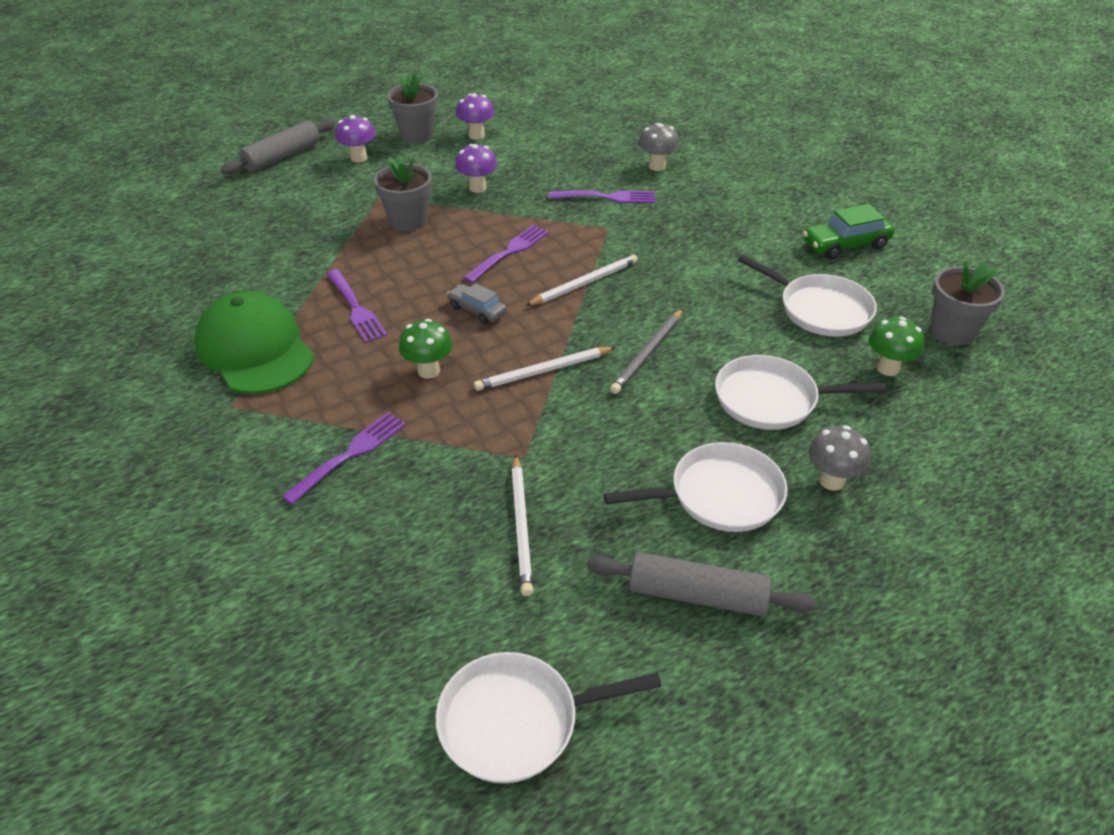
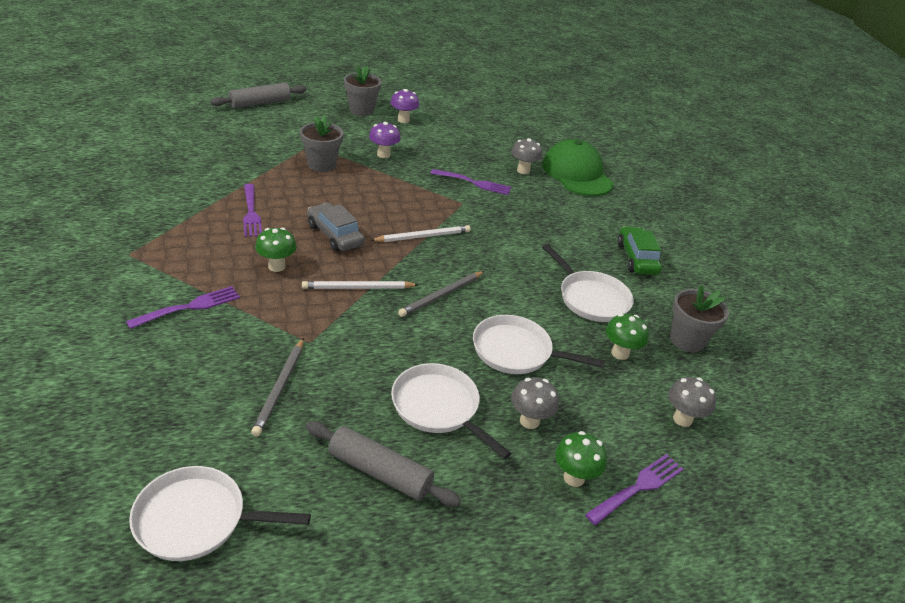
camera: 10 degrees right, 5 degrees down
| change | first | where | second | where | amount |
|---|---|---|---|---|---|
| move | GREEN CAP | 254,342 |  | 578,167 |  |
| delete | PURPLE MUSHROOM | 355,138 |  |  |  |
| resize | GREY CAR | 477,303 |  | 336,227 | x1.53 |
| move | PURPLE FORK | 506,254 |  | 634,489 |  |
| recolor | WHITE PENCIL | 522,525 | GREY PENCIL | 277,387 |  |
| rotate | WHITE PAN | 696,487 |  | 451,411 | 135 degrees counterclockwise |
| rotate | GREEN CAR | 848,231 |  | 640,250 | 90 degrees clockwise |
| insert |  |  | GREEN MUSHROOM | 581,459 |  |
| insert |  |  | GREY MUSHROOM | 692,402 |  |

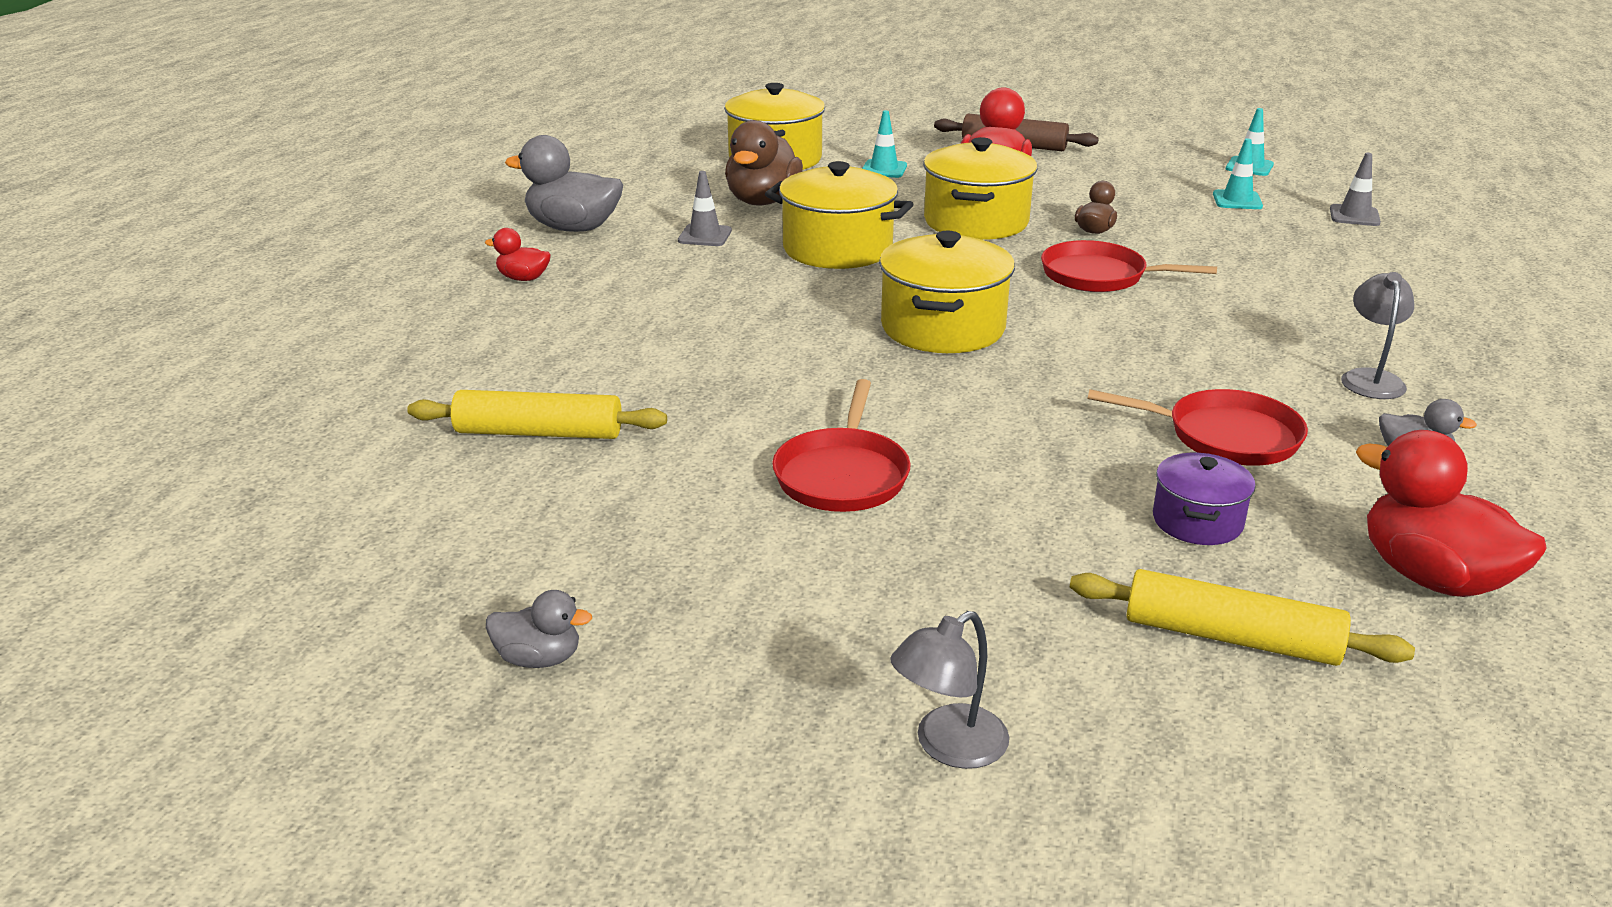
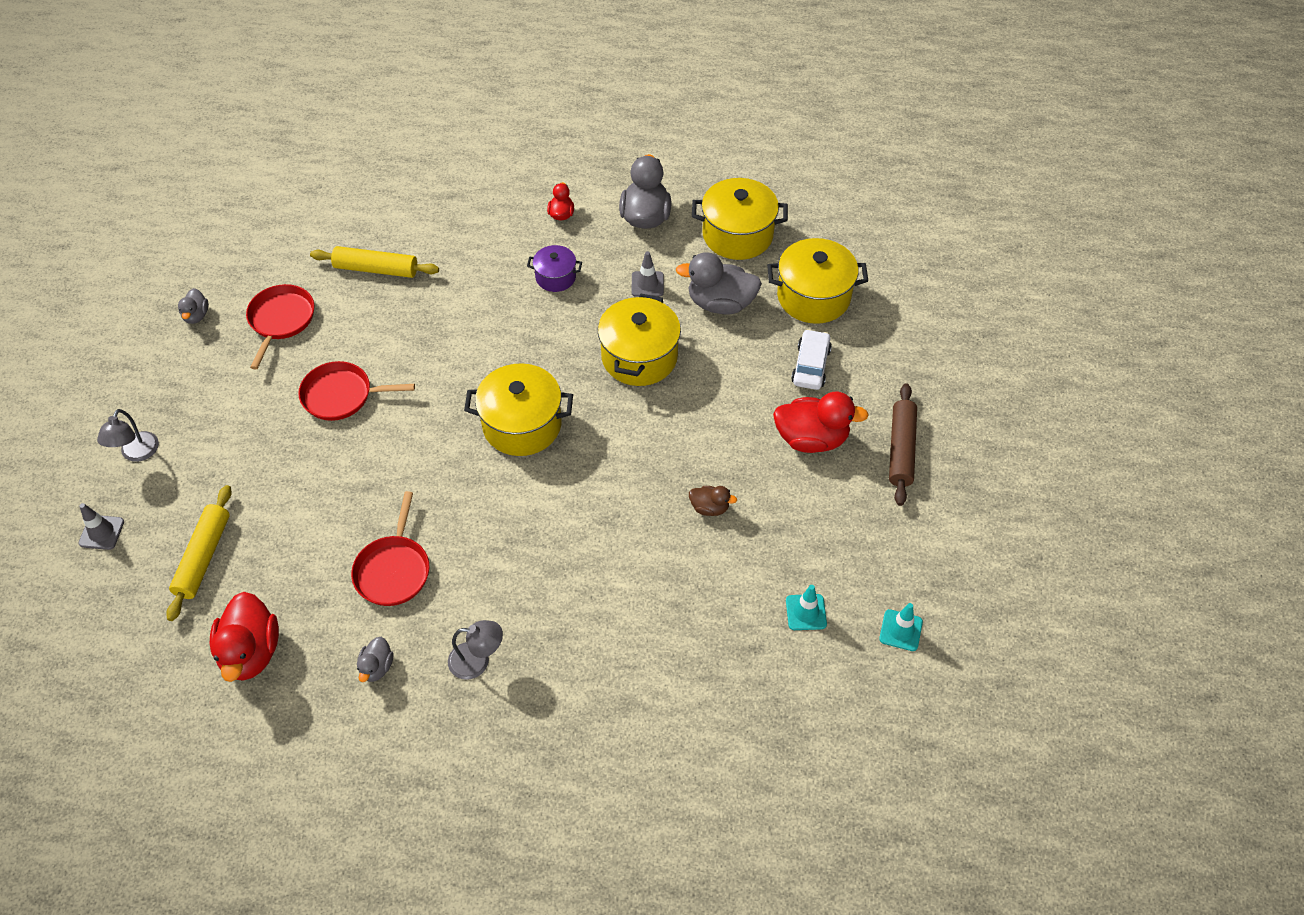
camera: 80 degrees right, 25 degrees up
| change | first | where | second | where | amount |
|---|---|---|---|---|---|
| rotate | YELLOW ROLLING PIN | 537,414 |  | 374,262 | 75 degrees counterclockwise |
| recolor | BROWN DUCK | 764,162 | GREY DUCK | 719,283 |  |
| replace | TURQUOISE TRAFFIC CONE | 884,144 | WHITE CAR | 811,359 |  |
| rotate | GREY LAMP | 949,690 |  | 128,435 | 120 degrees counterclockwise |
| move | YELLOW POT | 980,188 |  | 740,219 |  |
| move | RED PAN | 1129,266 |  | 280,327 |  |
| move | PURPLE POT | 1204,499 |  | 554,268 |  |
| move | GREY TRAFFIC CONE | 1355,189 |  | 101,526 |  |
| rotate | RED DUCK | 1451,513 |  | 244,637 | 135 degrees clockwise |

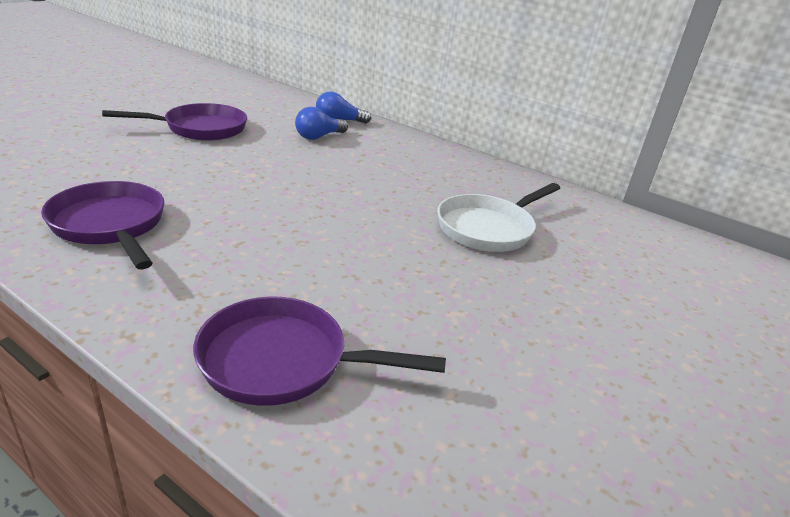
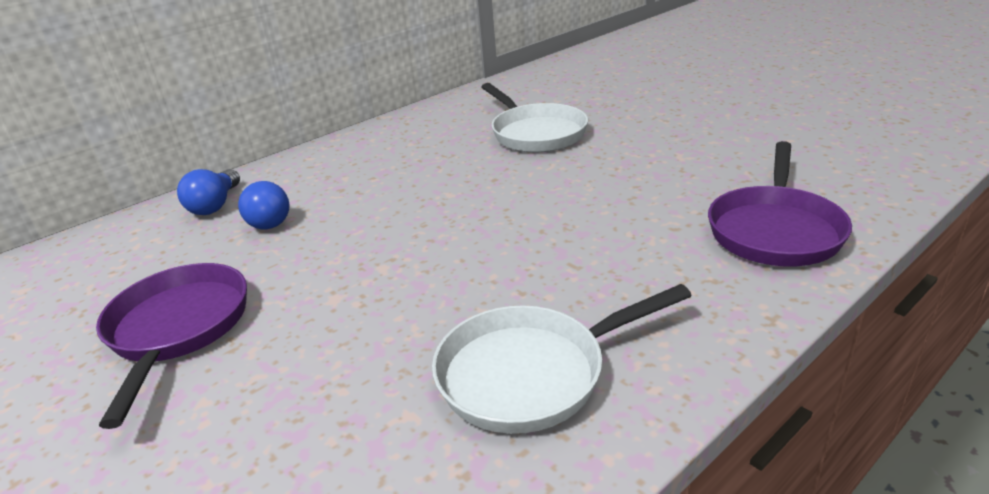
camera: 70 degrees left, 0 degrees up
| change | first | where | second | where | amount |
|---|---|---|---|---|---|
| recolor | PURPLE PAN | 102,225 | WHITE PAN | 562,359 |  |

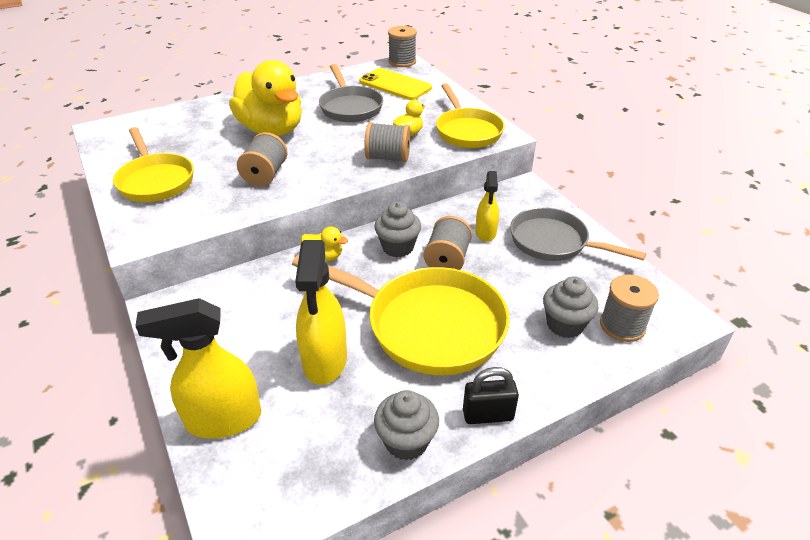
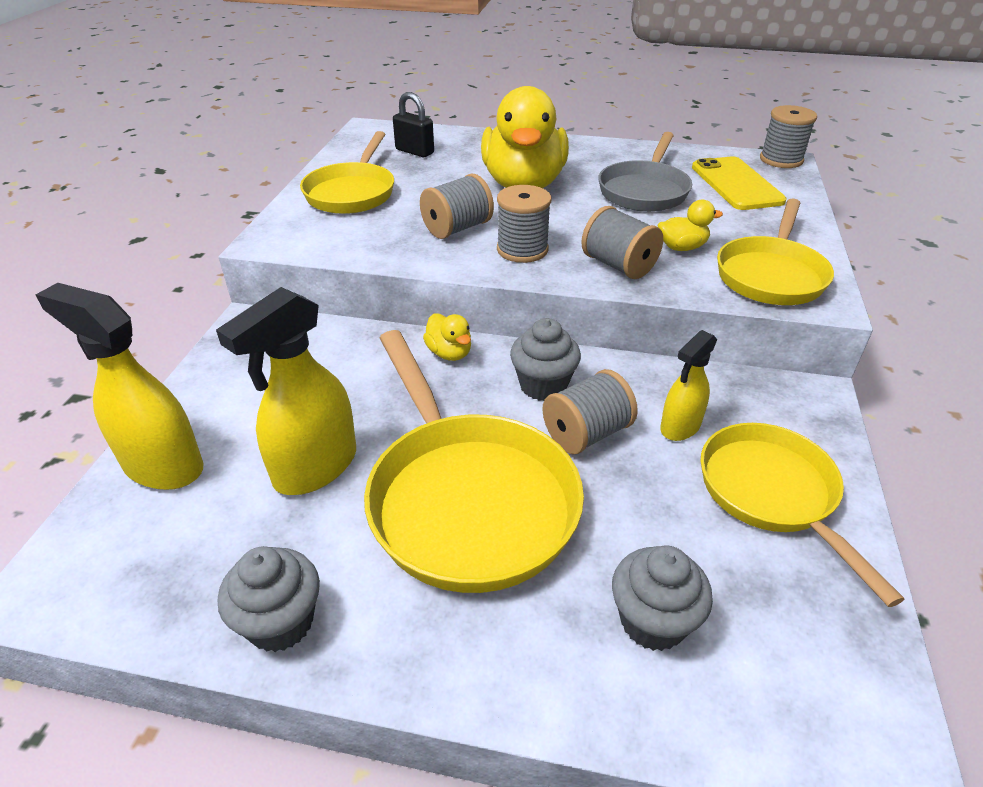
camera: 40 degrees right, 0 degrees up
| change | first | where | second | where | amount |
|---|---|---|---|---|---|
| move | BLACK PADLOCK | 491,395 |  | 413,124 |  |
| recolor | GREY PAN | 578,234 | YELLOW PAN | 803,515 |  |
| move | GREY SPOOL | 629,308 |  | 524,224 |  |

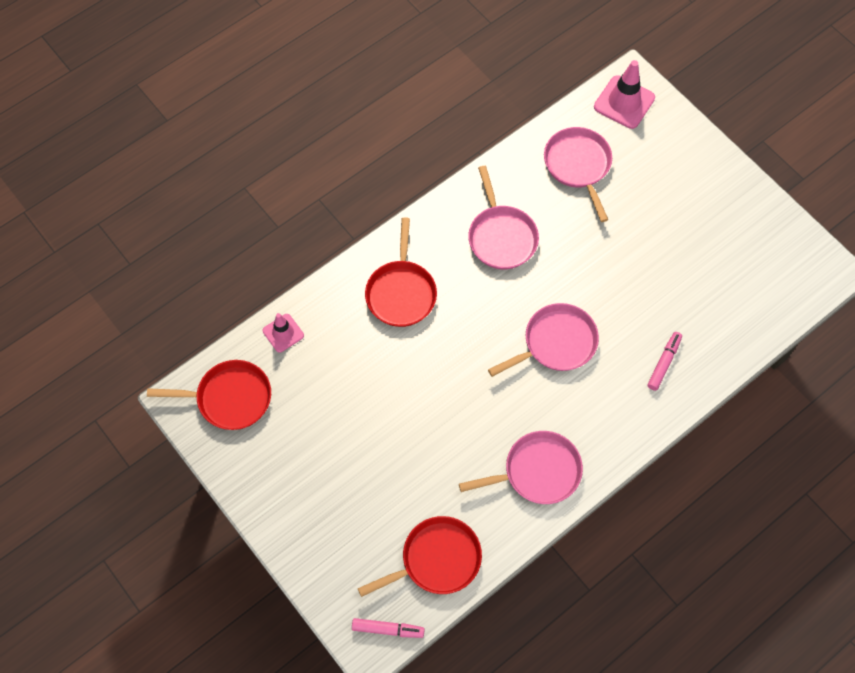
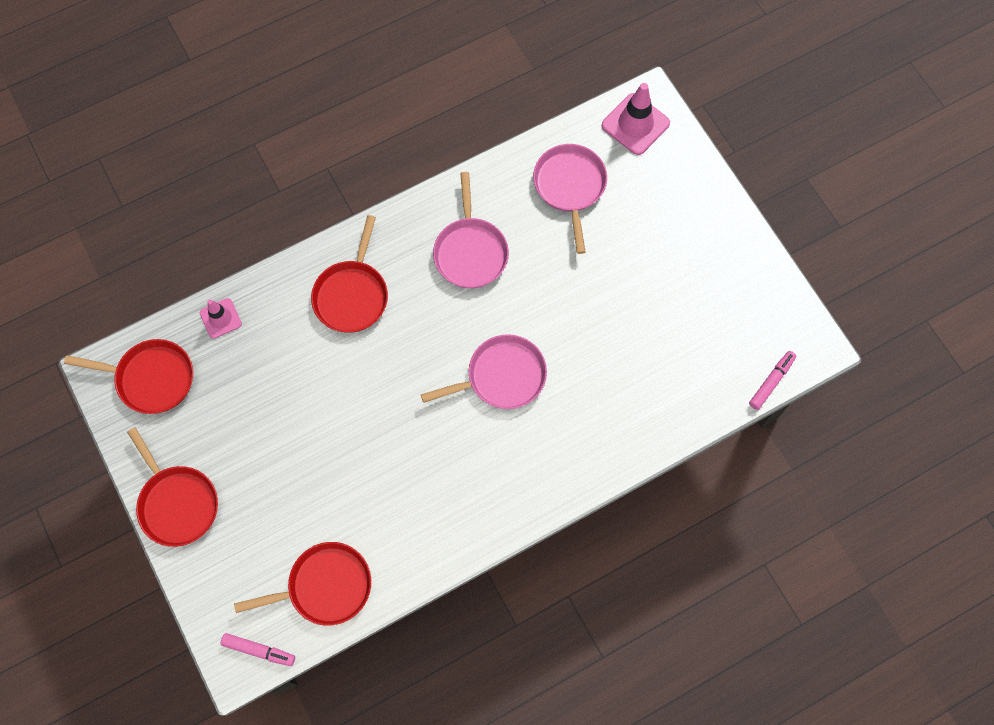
camera: 10 degrees right, 5 degrees up
| change | first | where | second | where | amount |
|---|---|---|---|---|---|
| delete | PINK PAN | 521,467 |  |  |  |
| move | PINK MARKER | 664,361 |  | 772,380 |  |
| insert |  |  | RED PAN | 172,487 |  |

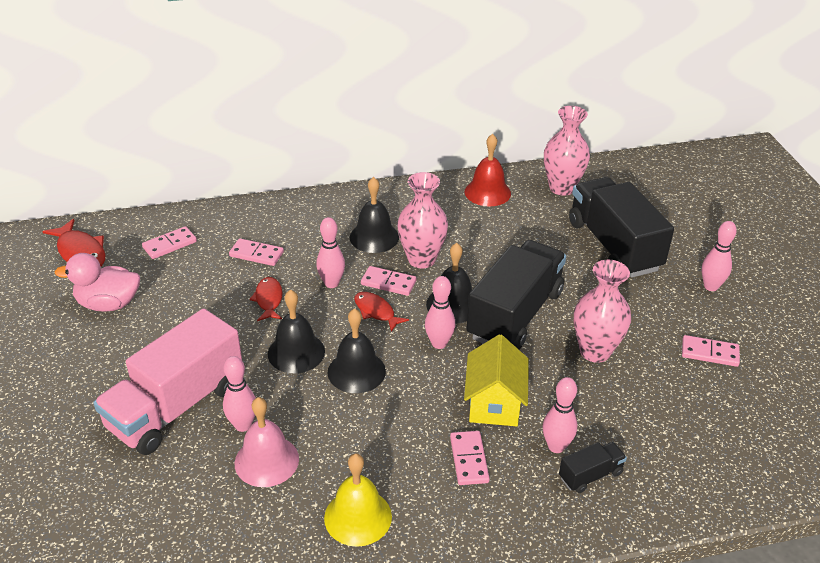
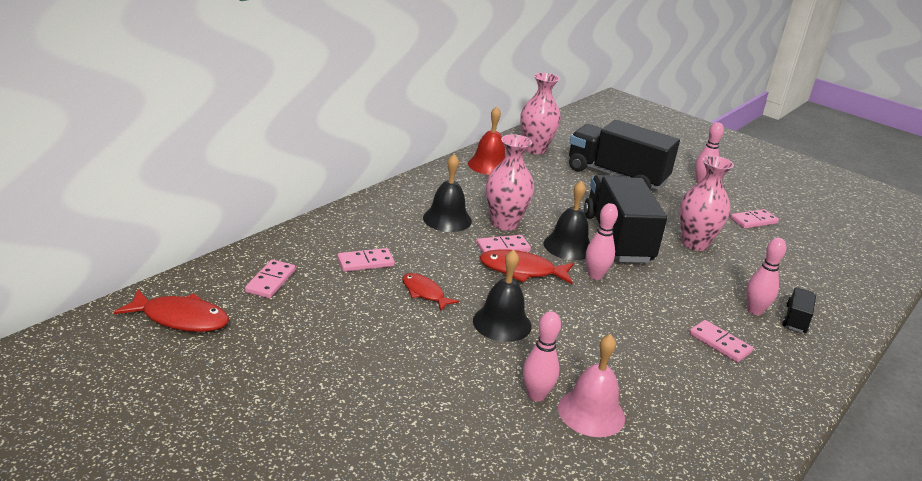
camera: 40 degrees left, 10 degrees down
| change | first | where | second | where | amount |
|---|---|---|---|---|---|
| delete | PINK DUCK | 97,282 |  |  |  |
| delete | PINK TRUCK | 167,381 |  |  |  |
| delete | PINK BOWLING PIN | 330,252 |  |  |  |
| delete | YELLOW BELL | 358,500 |  |  |  |
| delete | BLACK BELL | 356,350 |  |  |  |
| resize | RED FISH | 381,312 |  | 527,266 | x1.52 |
| delete | YELLOW HOUSE | 496,380 |  |  |  |

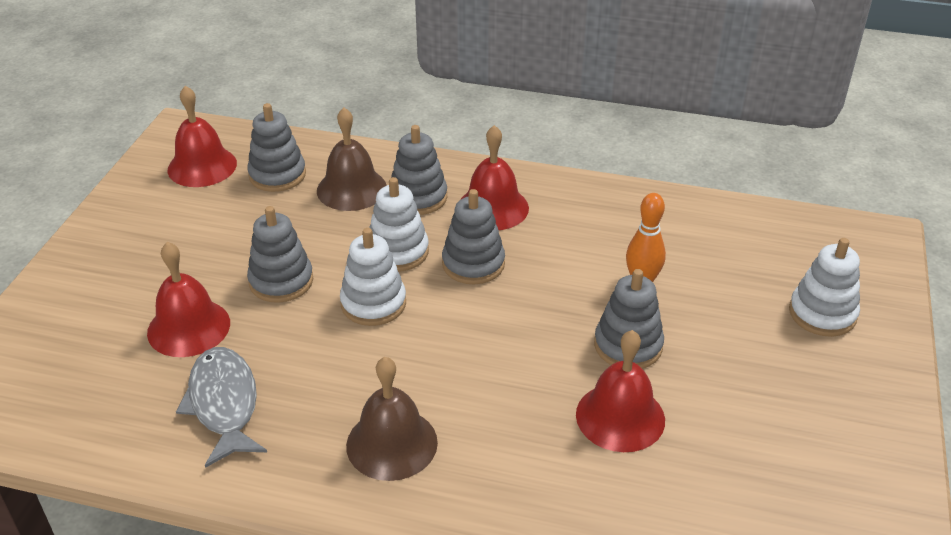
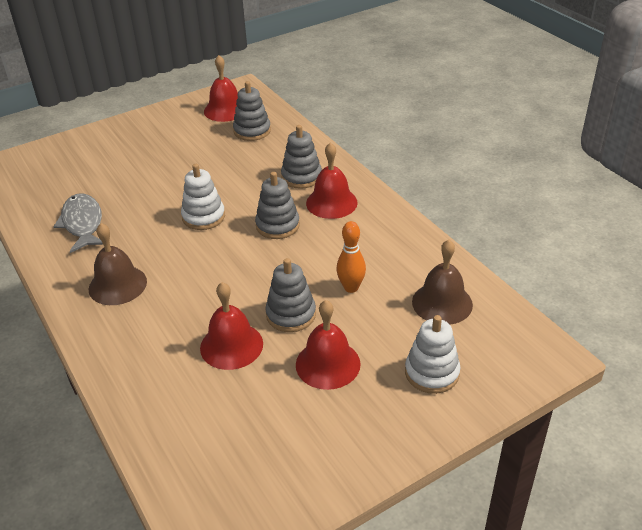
camera: 45 degrees right, 0 degrees up
| change | first | where | second | where | amount |
|---|---|---|---|---|---|
| move | RED BELL | 188,299 |  | 328,345 |  |
| rotate | GREY FISH | 221,407 |  | 78,223 | 45 degrees counterclockwise |
| delete | GREY STACKING TOY | 280,254 |  |  |  |
| move | BROWN BELL | 352,159 |  | 442,282 |  |
| delete | WHITE STACKING TOY | 399,224 |  |  |  |

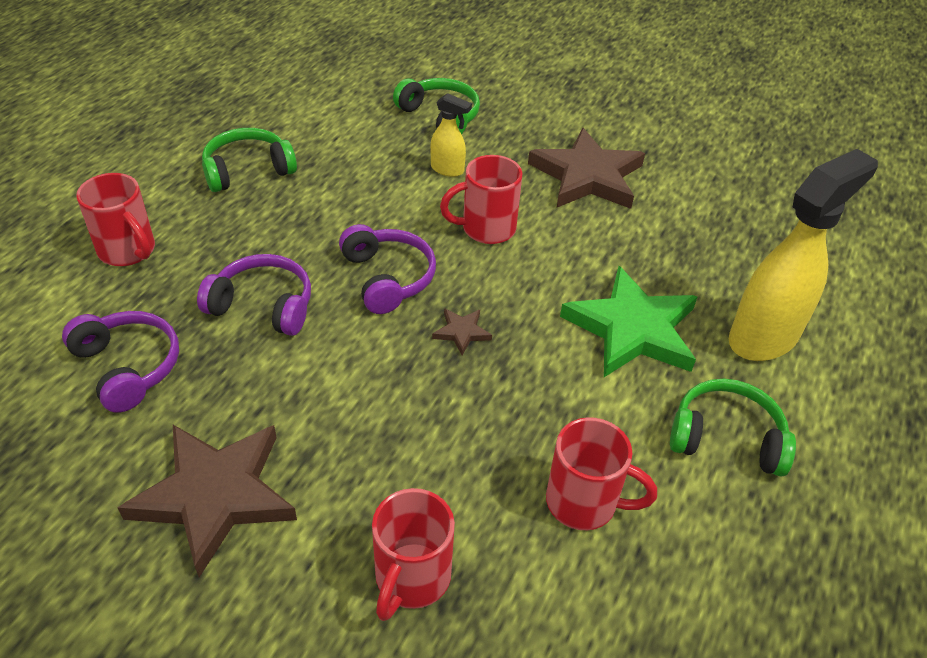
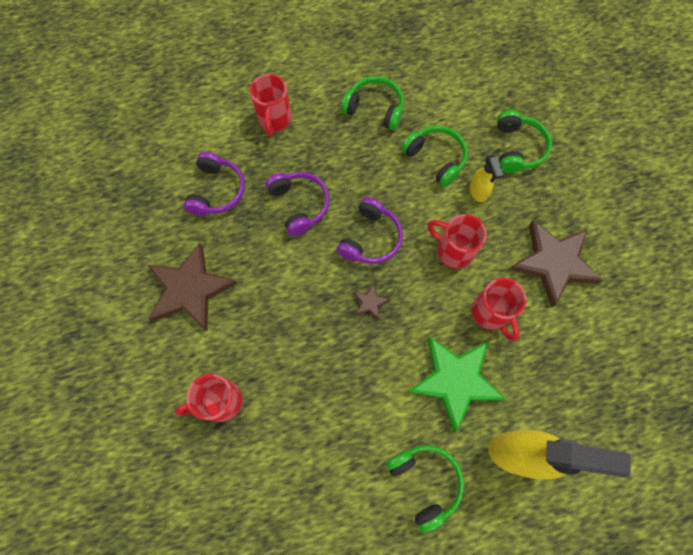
camera: 50 degrees right, 25 degrees up
| change | first | where | second | where | amount |
|---|---|---|---|---|---|
| move | RED MUG | 601,473 |  | 499,309 |  |
| insert |  |  | GREEN HEADPHONES | 434,156 |  |

